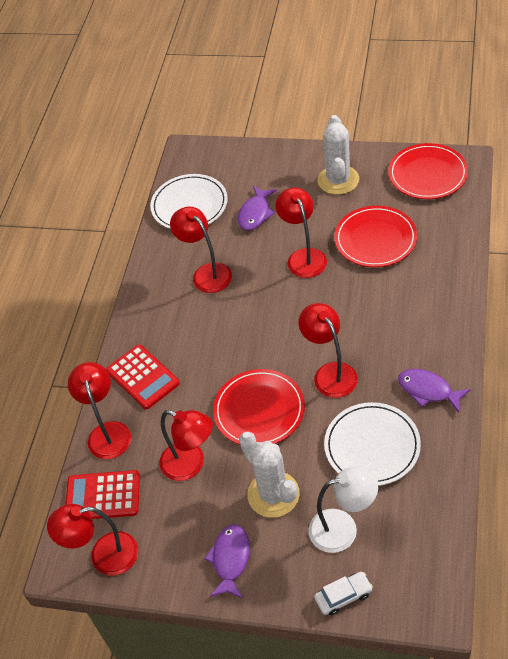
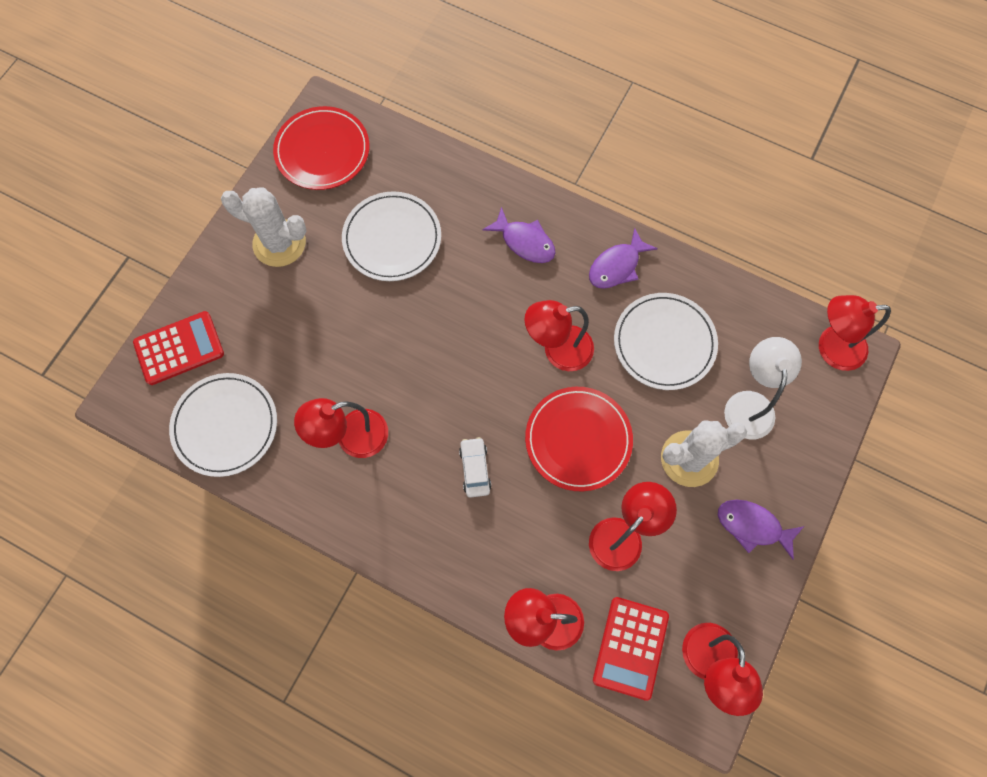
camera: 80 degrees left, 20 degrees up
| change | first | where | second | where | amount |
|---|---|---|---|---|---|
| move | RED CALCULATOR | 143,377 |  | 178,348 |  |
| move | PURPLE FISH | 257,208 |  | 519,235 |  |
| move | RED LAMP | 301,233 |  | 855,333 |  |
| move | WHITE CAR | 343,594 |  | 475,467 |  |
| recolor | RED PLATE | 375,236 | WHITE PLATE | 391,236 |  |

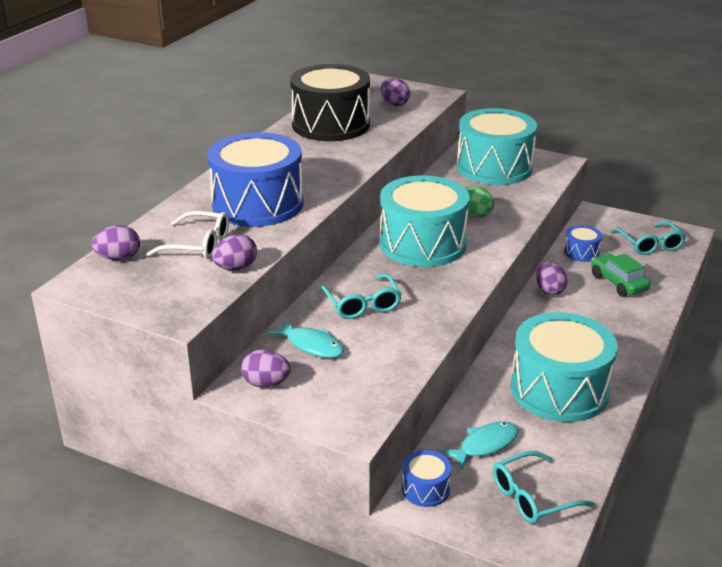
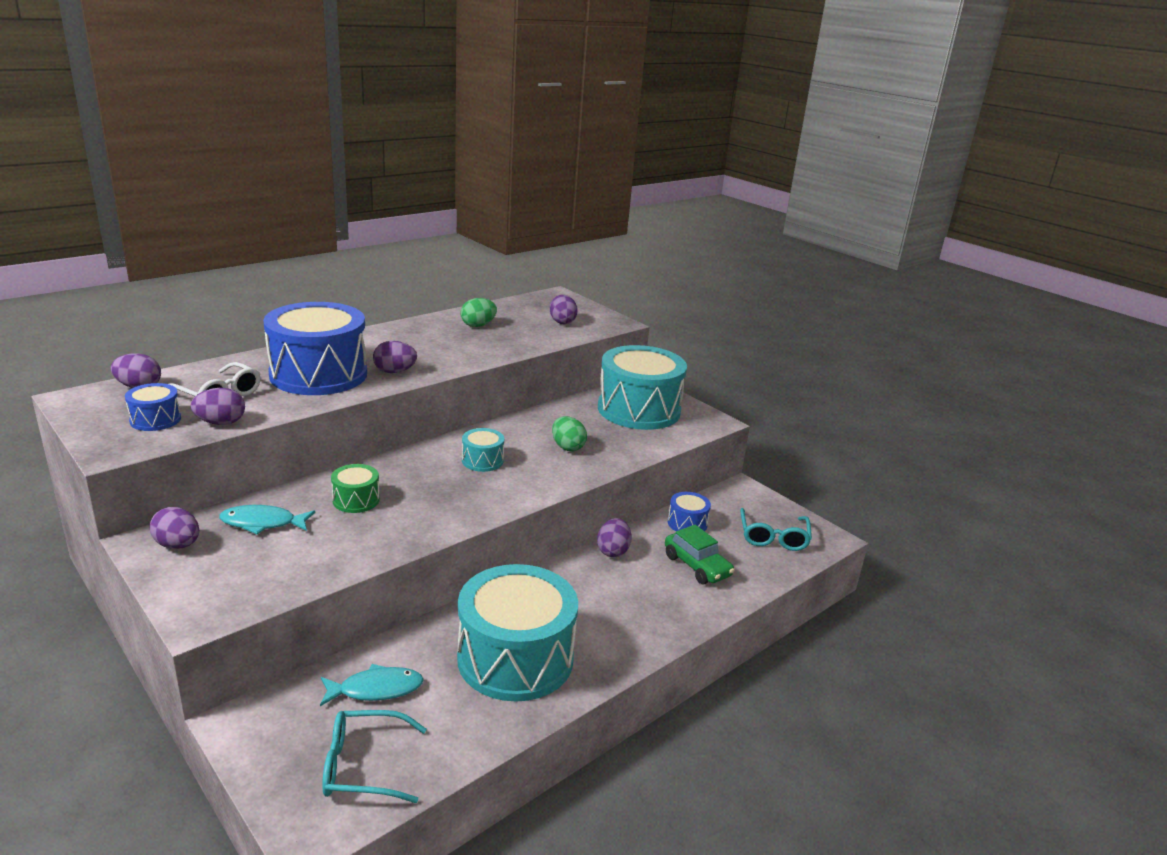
camera: 20 degrees right, 5 degrees down
| change | first | where | second | where | amount |
|---|---|---|---|---|---|
| rotate | TURQUOISE FISH | 306,338 |  | 267,519 | 120 degrees clockwise |
| replace | BLACK DRUM | 330,102 | GREEN EGG | 479,312 |  |
| replace | TURQUOISE GLASSES | 361,296 | GREEN DRUM | 355,488 |  |
| resize | TURQUOISE DRUM | 425,221 |  | 483,450 | x0.44 |
| move | BLUE DRUM | 427,478 |  | 153,407 |  |
| rotate | GREEN CAR | 620,275 |  | 700,554 | 150 degrees clockwise |
| insert |  |  | PURPLE EGG | 395,357 |  |

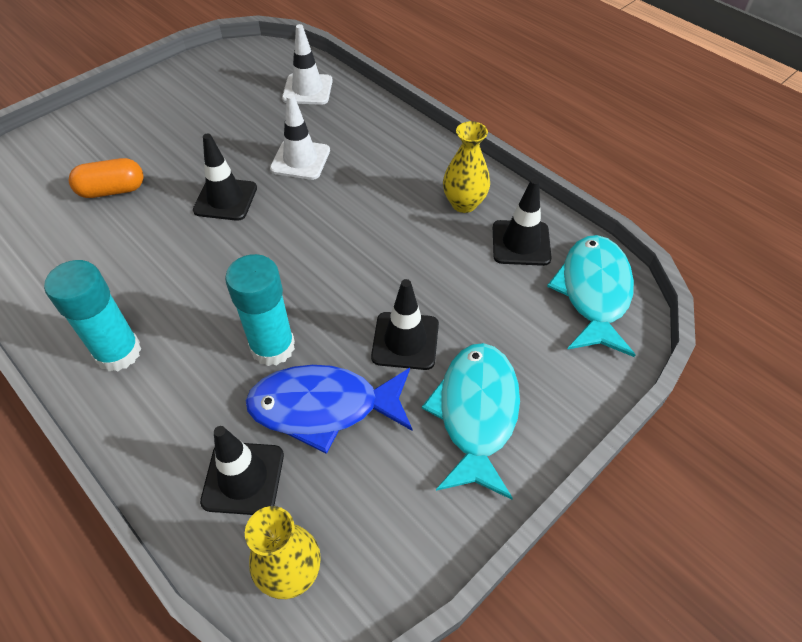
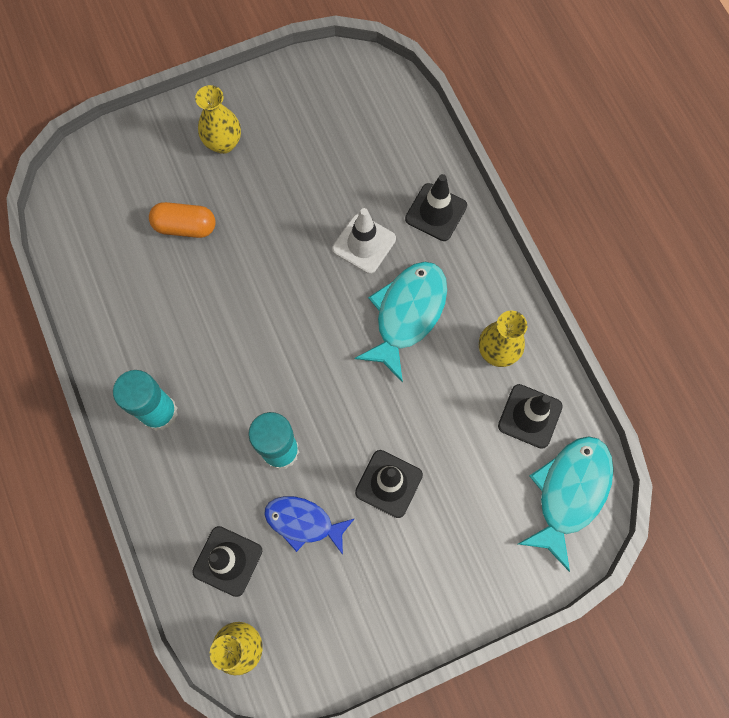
camera: 20 degrees right, 20 degrees up
| change | first | where | second | where | amount |
|---|---|---|---|---|---|
| move | BLACK TRAFFIC CONE | 225,177 |  | 436,207 |  |
| resize | BLUE FISH | 329,409 |  | 309,525 | x0.66 |
| delete | WHITE TRAFFIC CONE | 307,64 |  |  |  |
| move | TURQUOISE FISH | 471,421 |  | 400,322 |  |
| insert |  |  | YELLOW VASE | 218,119 |  |

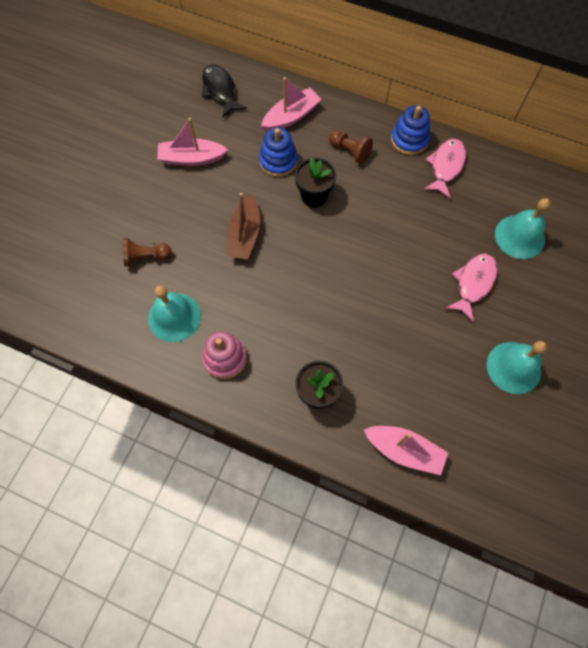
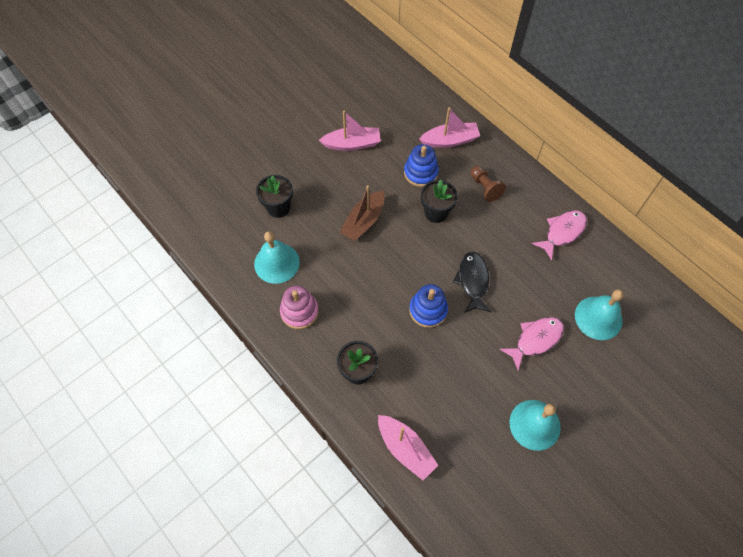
camera: 25 degrees right, 5 degrees down
| change | first | where | second | where | amount |
|---|---|---|---|---|---|
| replace | BROWN PAWN | 147,252 | BLACK FLOWER POT | 274,196 |  |
| rotate | PINK BOAT | 192,142 |  | 350,130 | 150 degrees clockwise |
| move | BLACK FISH | 224,90 |  | 472,282 |  |
| move | BLUE STACKING TOY | 410,130 |  | 428,306 |  |

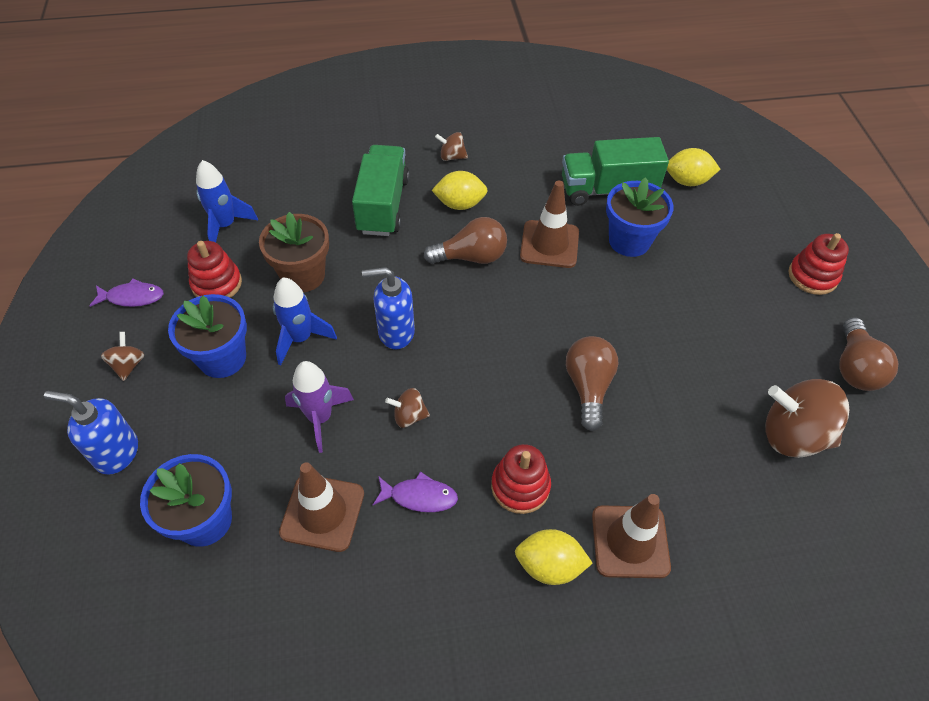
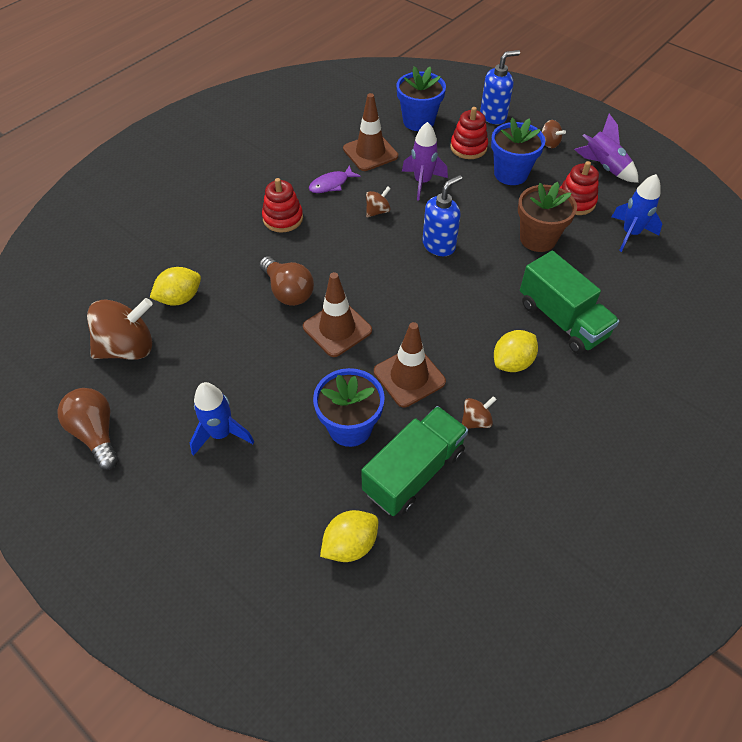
camera: 140 degrees right, 0 degrees up
| change | first | where | second | where | amount |
|---|---|---|---|---|---|
| replace | PURPLE FISH | 126,292 | PURPLE ROCKET | 606,148 |  |
| move | BLUE ROCKET | 305,321 |  | 222,419 |  |
| delete | BROWN LIGHT BULB | 465,240 |  |  |  |
| move | BROWN SPINNING TOP | 451,146 |  | 479,412 |  |
| move | YELLOW LEMON | 553,557 |  | 175,286 |  |
| move | BROWN TRAFFIC CONE | 631,536 |  | 337,314 |  |
| move | RED STACKING TOY | 818,264 |  | 469,133 |  |

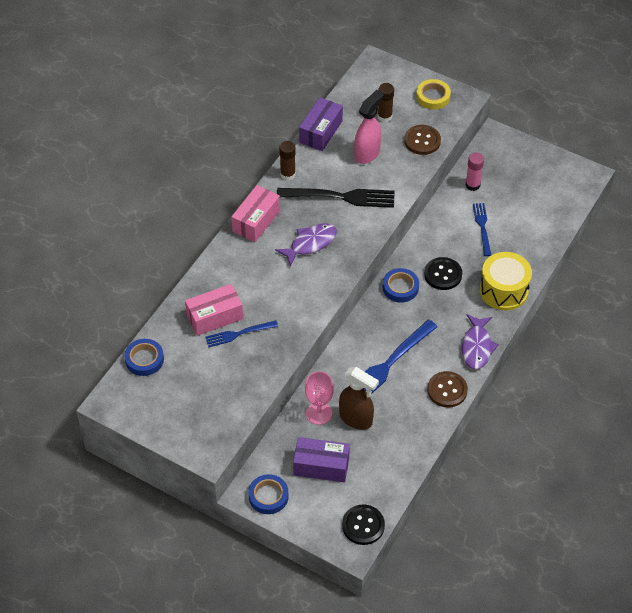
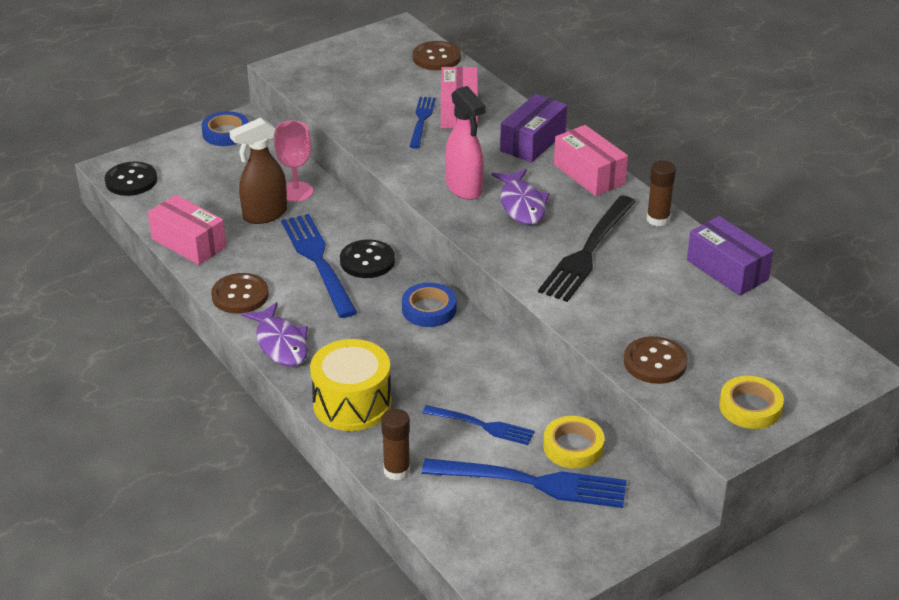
camera: 115 degrees right, 15 degrees down
| change | first | where | second | where | amount |
|---|---|---|---|---|---|
| replace | BLUE TAPE | 144,357 | BROWN BUTTON | 437,55 |  |
| move | PURPLE BOX | 321,459 |  | 533,128 |  |
| move | PINK SPRAY BOTTLE | 368,127 |  | 465,143 |  |
| move | BROWN GLUE STICK | 385,102 |  | 395,444 |  |
| move | BLACK BUTTON | 443,273 |  | 367,258 |  |
| rotate | PURPLE FISH | 480,342 |  | 275,334 | 150 degrees counterclockwise |
| replace | PINK GLUE STICK | 474,171 | YELLOW TAPE | 573,442 |  |
| insert |  |  | PINK BOX | 187,230 |  |
| insert |  |  | BLUE FORK | 524,483 |  |

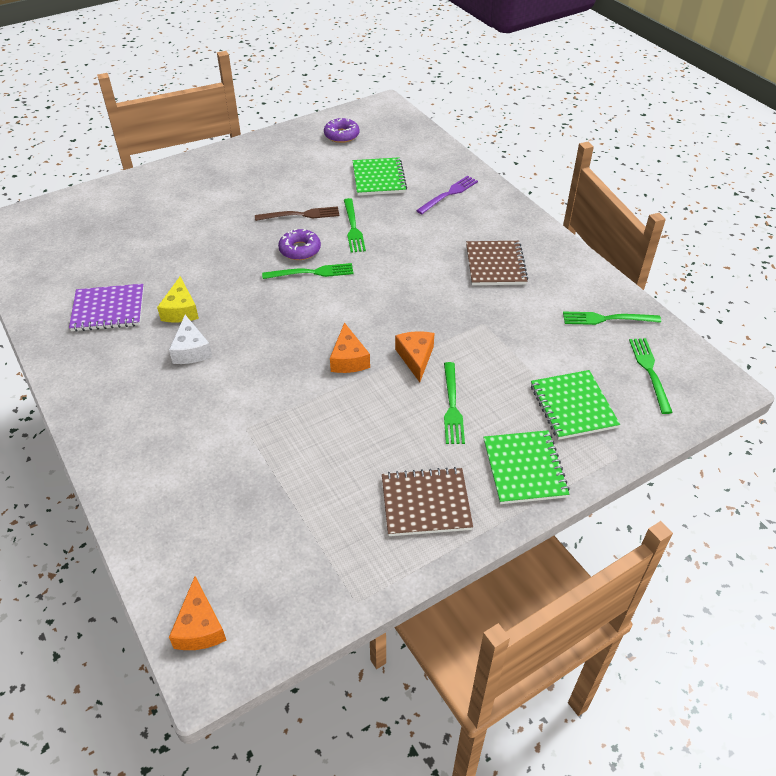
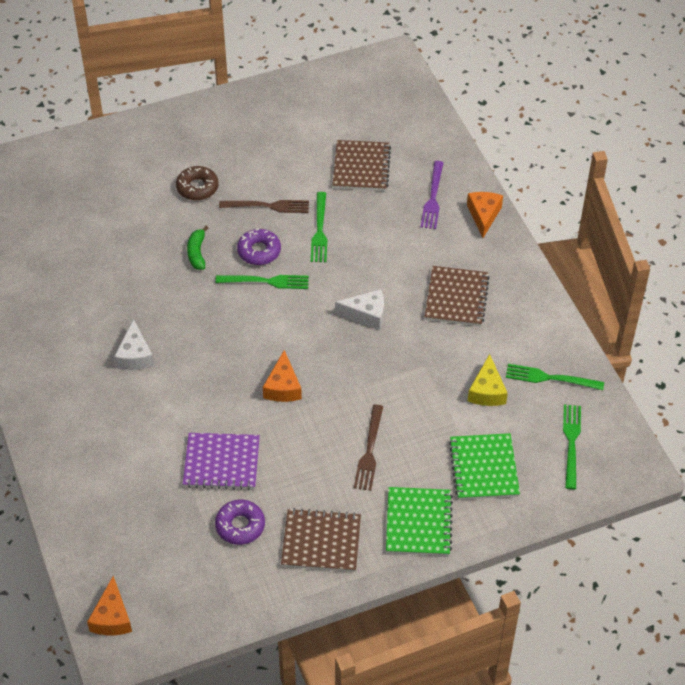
camera: 10 degrees right, 5 degrees up
| change | first | where | second | where | amount |
|---|---|---|---|---|---|
| move | PURPLE NOTEBOOK | 106,308 |  | 221,461 |  |
| move | YELLOW CHEESE | 178,299 |  | 488,380 |  |
| move | PURPLE DONUT | 342,130 |  | 240,522 |  |
| recolor | GREEN NOTEBOOK | 380,176 | BROWN NOTEBOOK | 362,165 |  |
| move | ORANGE CHEESE | 414,356 |  | 485,215 |  |
| rotate | PURPLE FORK | 447,195 |  | 432,195 | 135 degrees clockwise |
| recolor | GREEN FORK | 454,403 | BROWN FORK | 368,448 |  |
| insert |  |  | BROWN DONUT | 197,183 |  |
| insert |  |  | GREEN BANANA | 197,248 |  |
| insert |  |  | WHITE CHEESE | 359,309 |  |

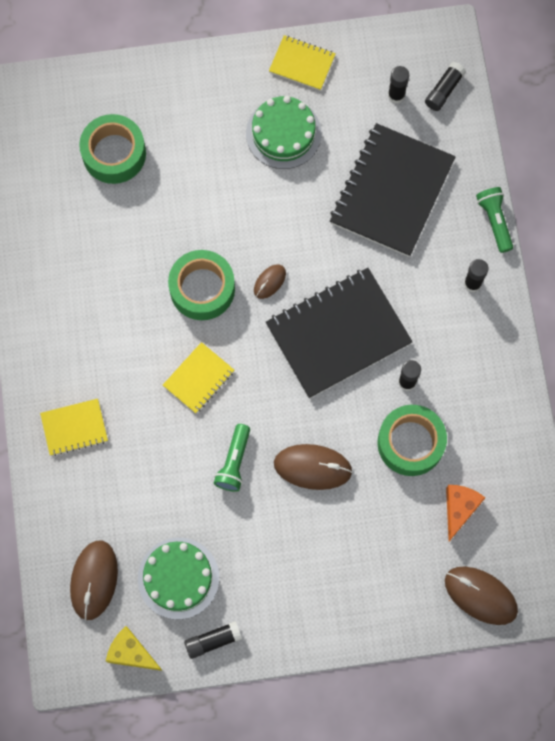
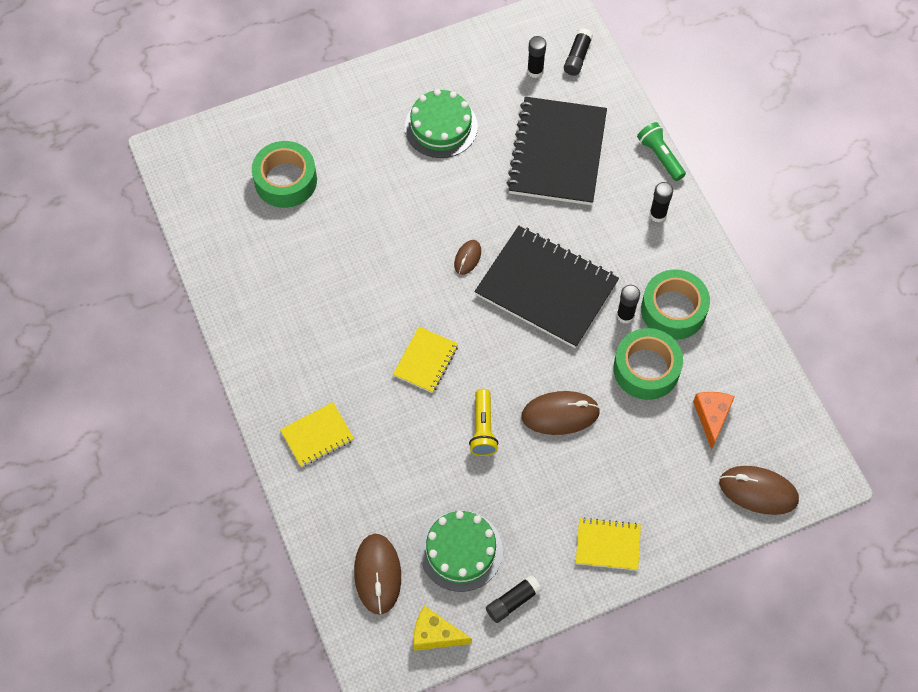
camera: 15 degrees left, 10 degrees down
| change | first | where | second | where | amount |
|---|---|---|---|---|---|
| move | GREEN TAPE | 201,285 |  | 675,305 |  |
| recolor | GREEN FLASHLIGHT | 232,458 | YELLOW FLASHLIGHT | 483,422 |  |
| rotate | BLACK NOTEBOOK | 339,333 |  | 547,287 | 75 degrees clockwise |
| move | YELLOW NOTEBOOK | 302,63 |  | 608,543 |  |

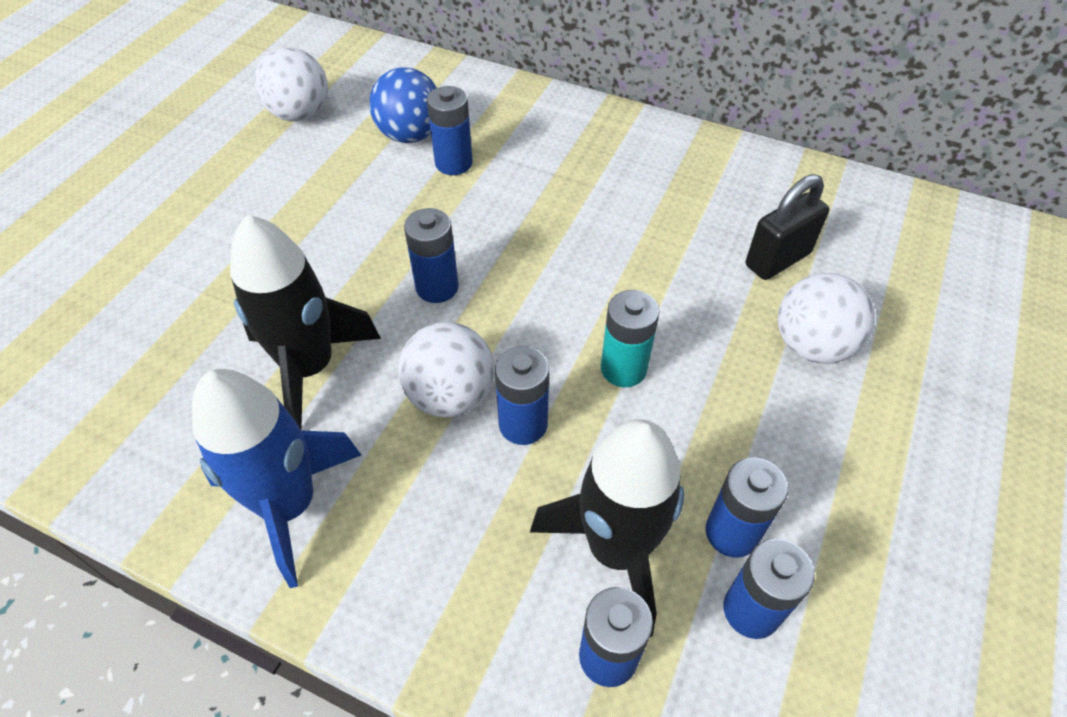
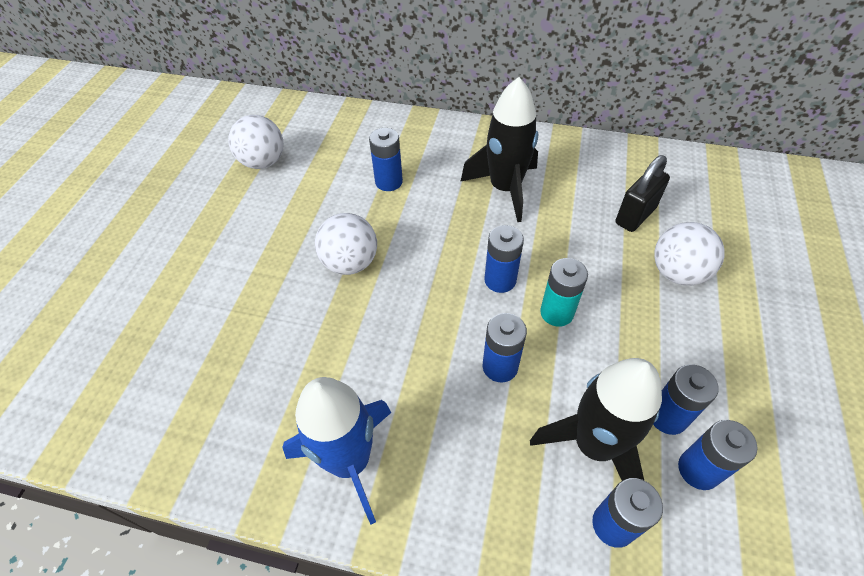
camera: 10 degrees left, 0 degrees up
| change | first | where | second | where | amount |
|---|---|---|---|---|---|
| move | BLACK ROCKET | 305,322 |  | 499,149 |  |
| delete | BLUE BALL | 403,105 |  |  |  |
| move | WHITE BALL | 446,370 |  | 346,244 |  |
| move | BLUE BATTERY | 431,255 |  | 504,259 |  |

